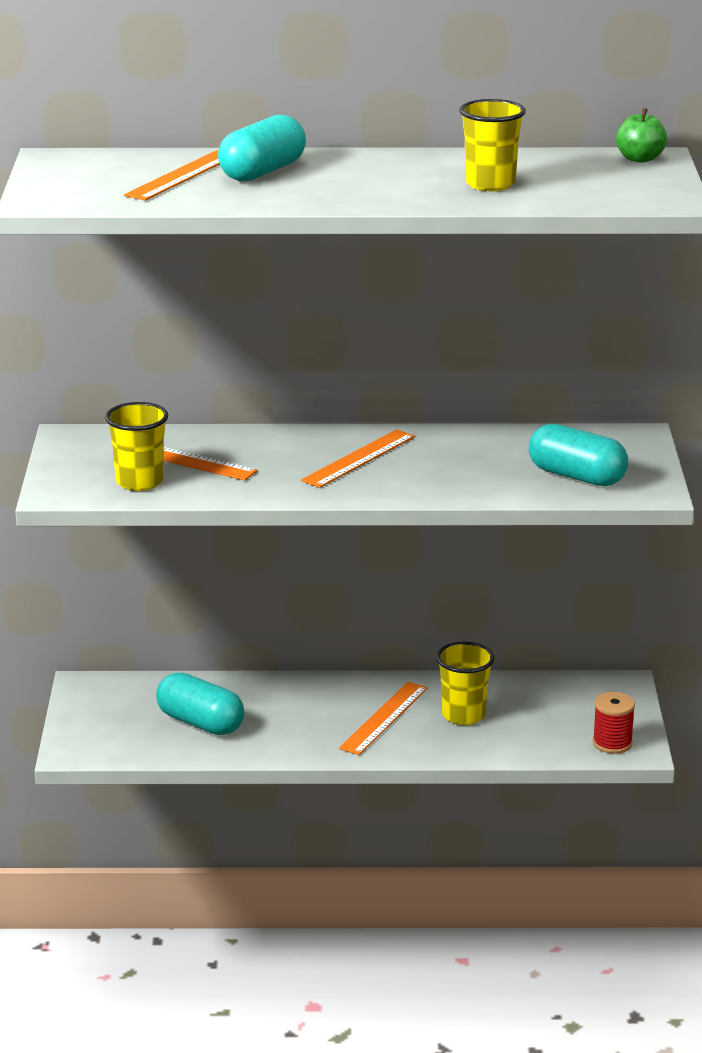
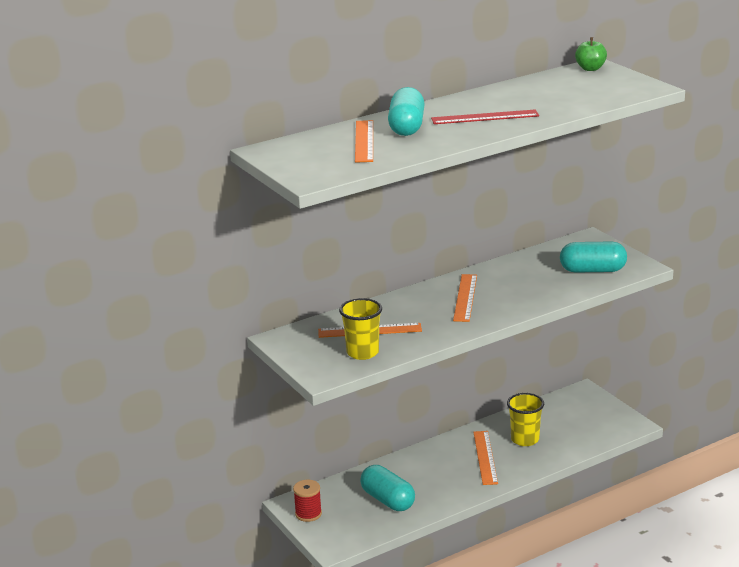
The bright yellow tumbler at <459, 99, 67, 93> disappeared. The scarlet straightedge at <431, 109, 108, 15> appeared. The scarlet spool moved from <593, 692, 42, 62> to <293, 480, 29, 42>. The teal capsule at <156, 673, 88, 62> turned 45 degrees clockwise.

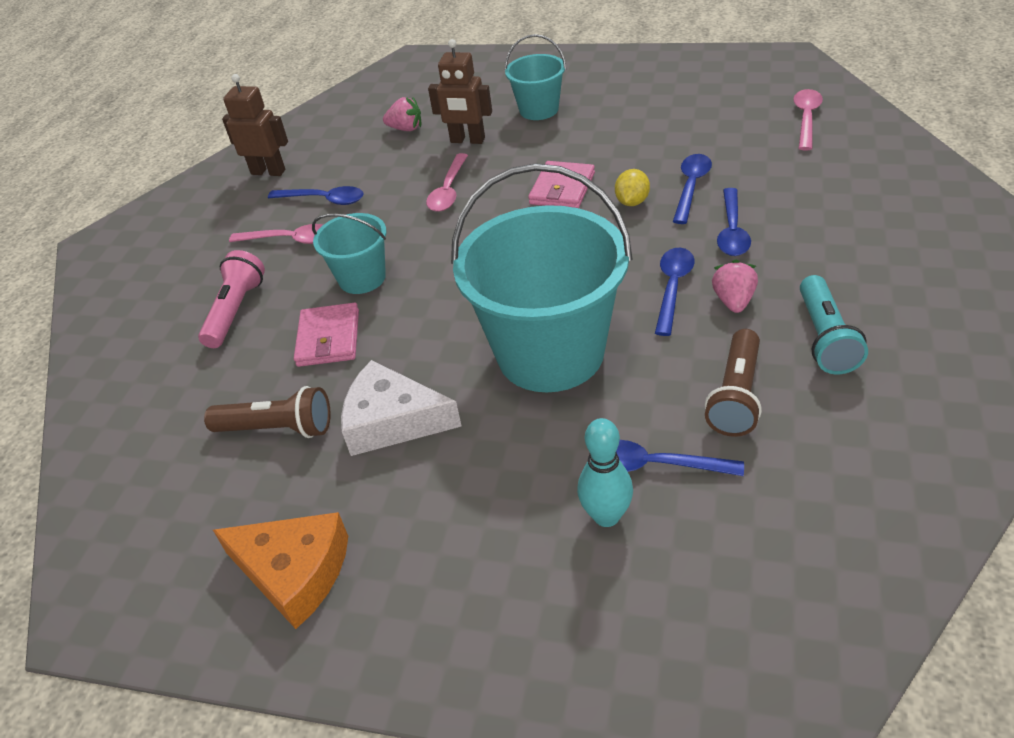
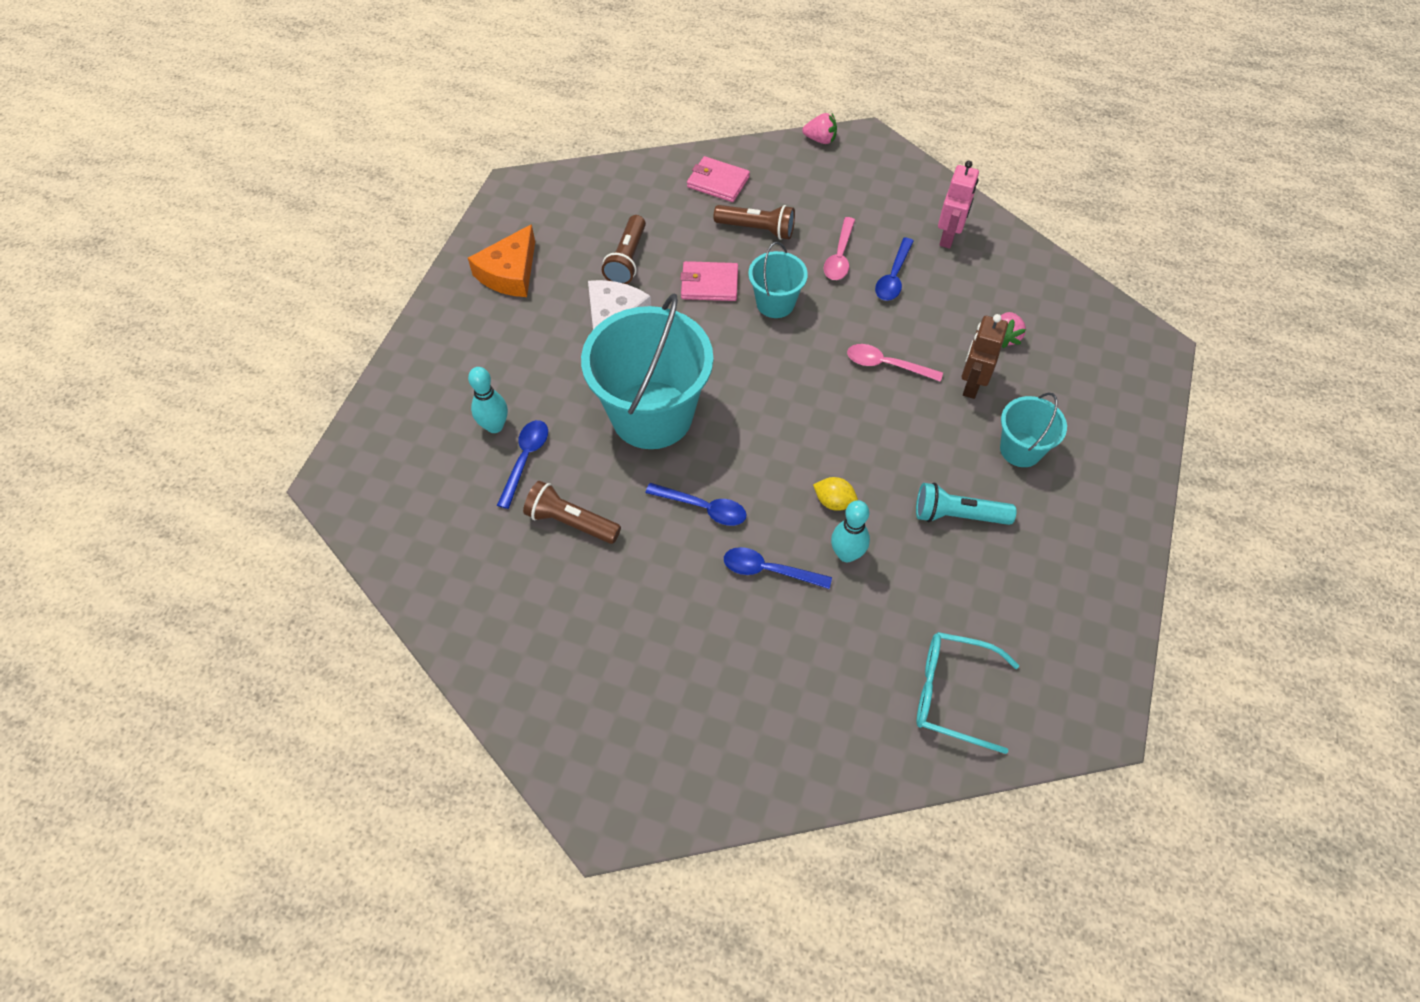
The rose-pink billfold moved from <528, 161, 67, 47> to <687, 156, 63, 46>. The rose-pink berry moved from <712, 260, 46, 53> to <802, 113, 35, 31>. The teal pocket torch moved from <800, 275, 68, 99> to <916, 483, 100, 42>. The blue tablespoon at <673, 154, 39, 70> was replaced by the teal tenpin at <831, 500, 39, 62>. The rose-pink tablespoon at <793, 89, 30, 62> was replaced by the teal glasses at <917, 632, 102, 122>. The rose-pink pocket torch at <198, 250, 67, 98> became the dark brown pocket torch at <713, 205, 82, 35>. The dark brown toy robot at <222, 74, 66, 102> became the rose-pink toy robot at <938, 161, 41, 88>.

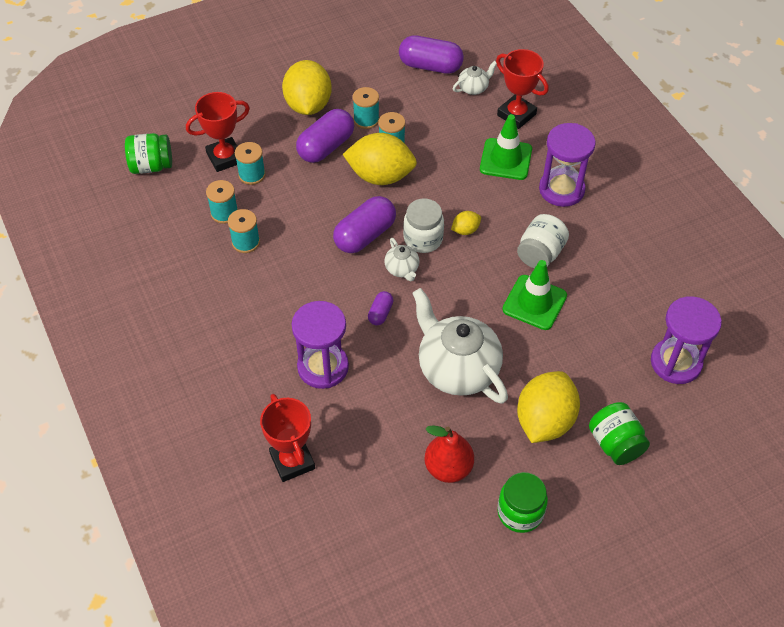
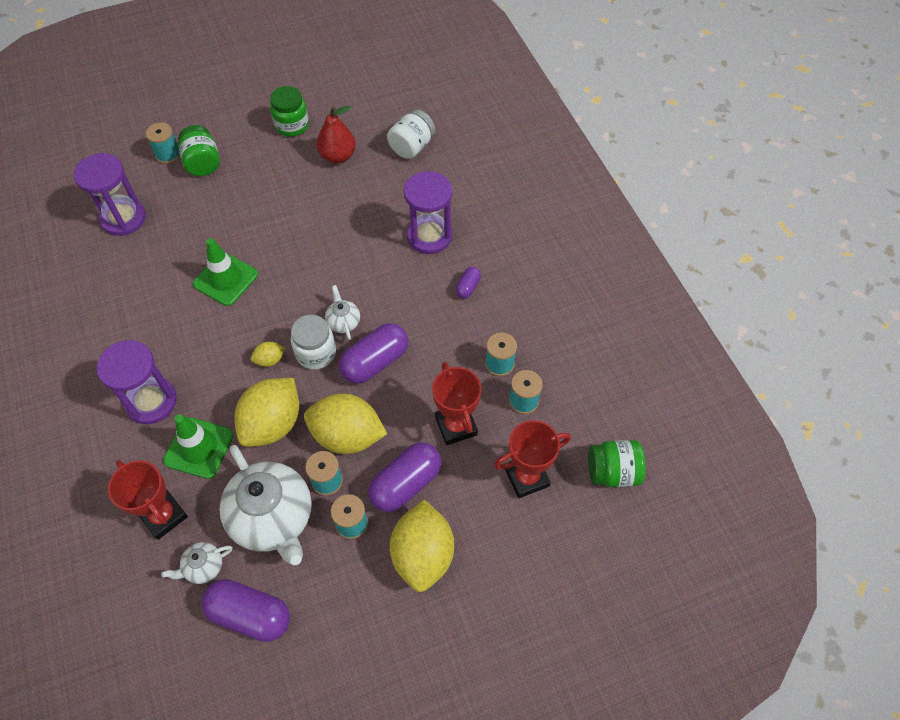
The teal spool moved from <235, 142, 30, 43> to <146, 122, 34, 42>. The scarlet prize cup moved from <260, 394, 55, 88> to <432, 362, 50, 83>. The violet capsule moved from <368, 291, 25, 34> to <455, 267, 26, 31>. The white teapot moved from <413, 288, 95, 116> to <219, 445, 93, 120>. The white jam jar moved from <517, 214, 52, 54> to <387, 109, 48, 50>. The bright yellow citrus fruit moved from <517, 371, 63, 72> to <234, 378, 65, 69>.

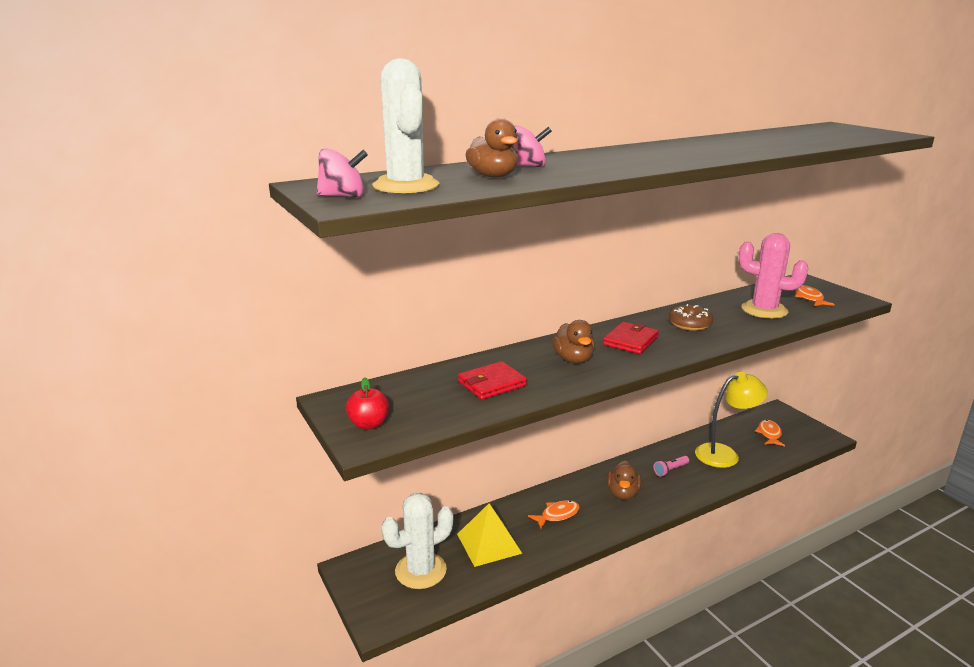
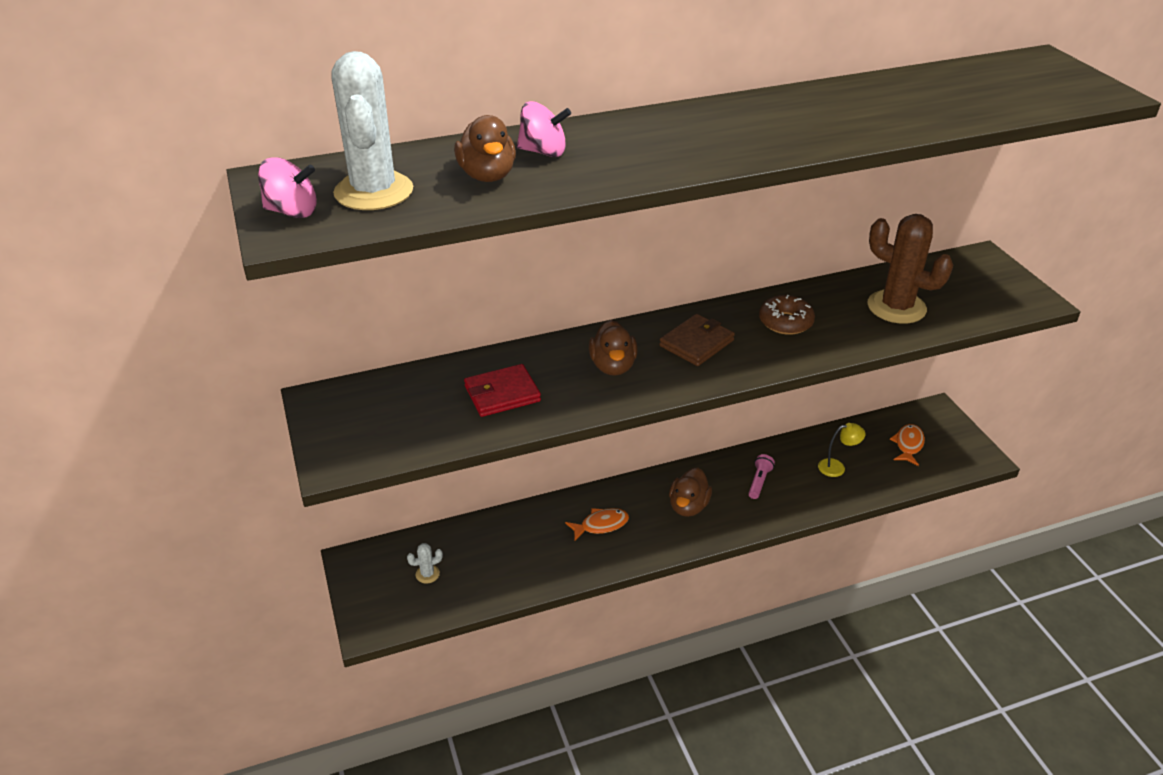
The scarlet toy apple at <346, 377, 43, 53> disappeared. The bright yellow pyramid at <457, 503, 66, 64> disappeared. The orange-coloured fish at <795, 285, 40, 21> disappeared. The scarlet billfold at <603, 322, 56, 32> became the dark brown billfold at <659, 314, 76, 52>. The rose-pink cactus at <739, 233, 70, 86> became the dark brown cactus at <867, 214, 86, 110>. The rose-pink pocket torch at <653, 456, 36, 21> turned 135 degrees clockwise. The white cactus at <381, 493, 72, 96> changed to 0.42 times the size. The bright yellow lamp at <695, 372, 73, 96> changed to 0.51 times the size.

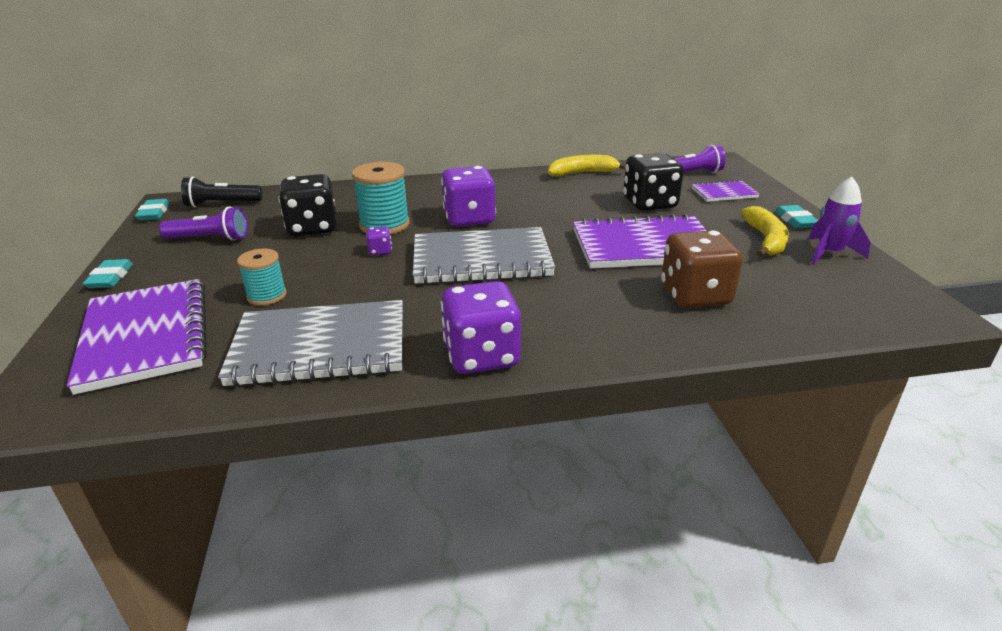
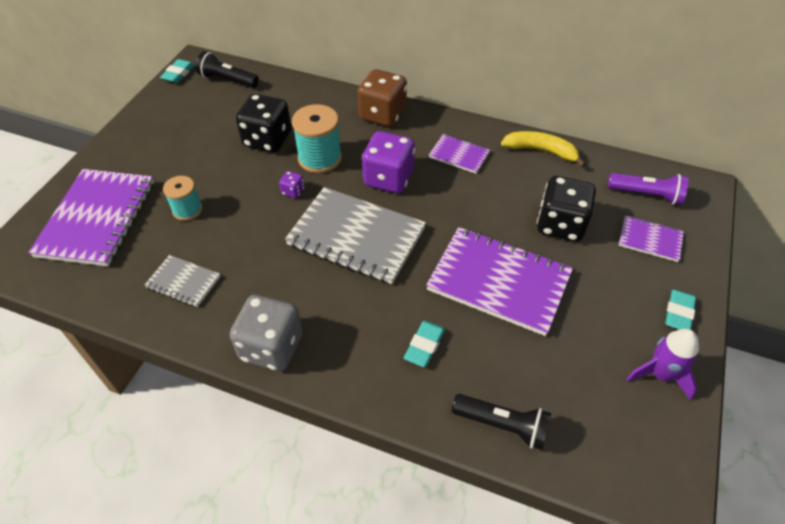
The violet pocket torch at <159, 206, 89, 35> disappeared. The bright yellow banana at <741, 206, 48, 51> disappeared. The violet exercise book at <429, 134, 61, 40> appeared. The ebony pocket torch at <452, 394, 99, 56> appeared. The teal pencil eraser moved from <83, 259, 50, 29> to <404, 321, 41, 46>. The dark brown game die moved from <661, 230, 82, 78> to <358, 69, 49, 58>. The violet game die at <441, 281, 80, 93> became the ash-grey game die at <230, 295, 72, 76>. The ash-grey exercise book at <218, 300, 185, 86> changed to 0.50 times the size.

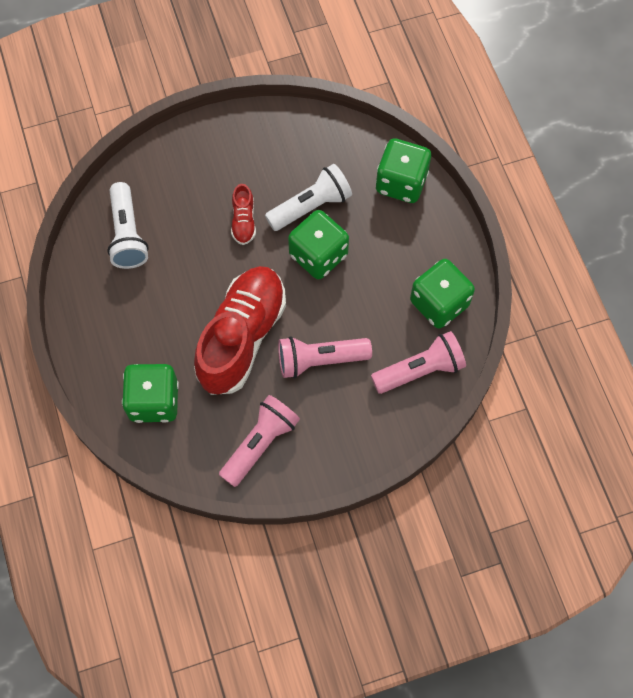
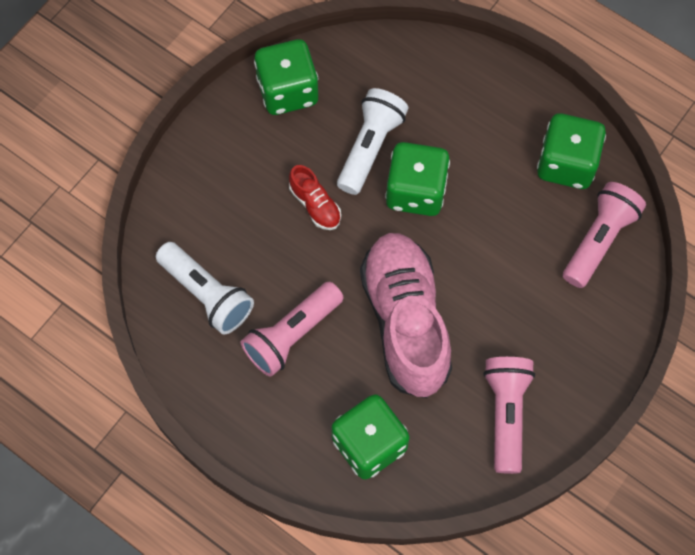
The rose-pink pocket torch moved from <278, 336, 94, 42> to <241, 282, 103, 95>. The green game die moved from <375, 139, 56, 64> to <254, 39, 64, 76>. The scarlet shoe at <194, 266, 92, 129> became the rose-pink shoe at <360, 233, 92, 165>.

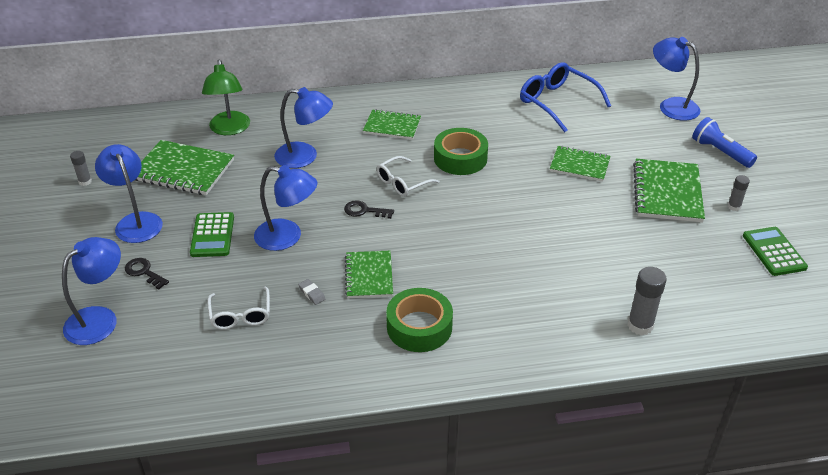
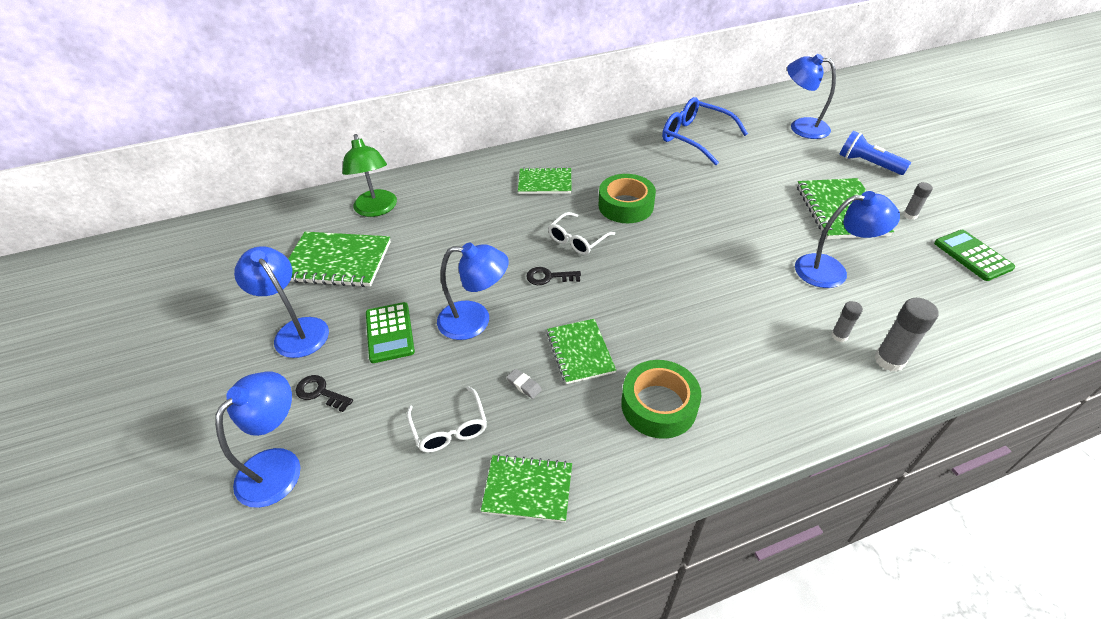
The ash-grey glue moved from <70, 151, 22, 35> to <831, 301, 32, 41>. The blue lamp moved from <274, 87, 59, 81> to <795, 191, 105, 97>. The green exercise book moved from <550, 146, 60, 36> to <481, 454, 91, 68>.

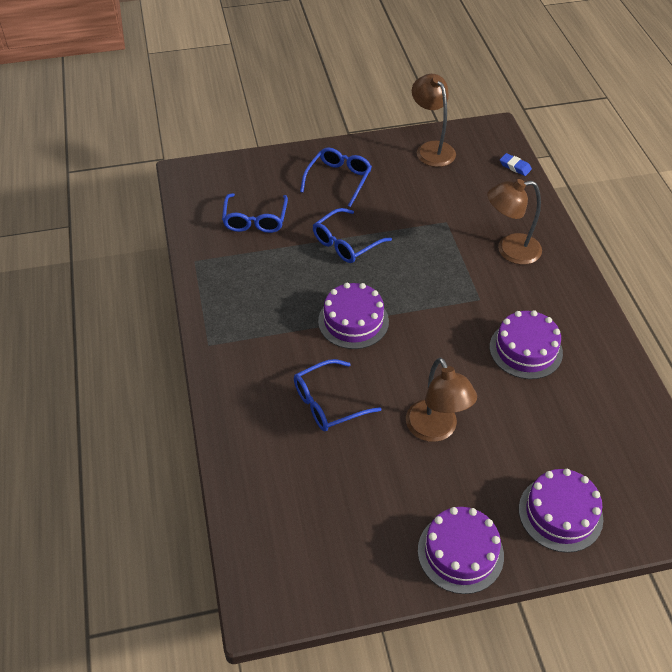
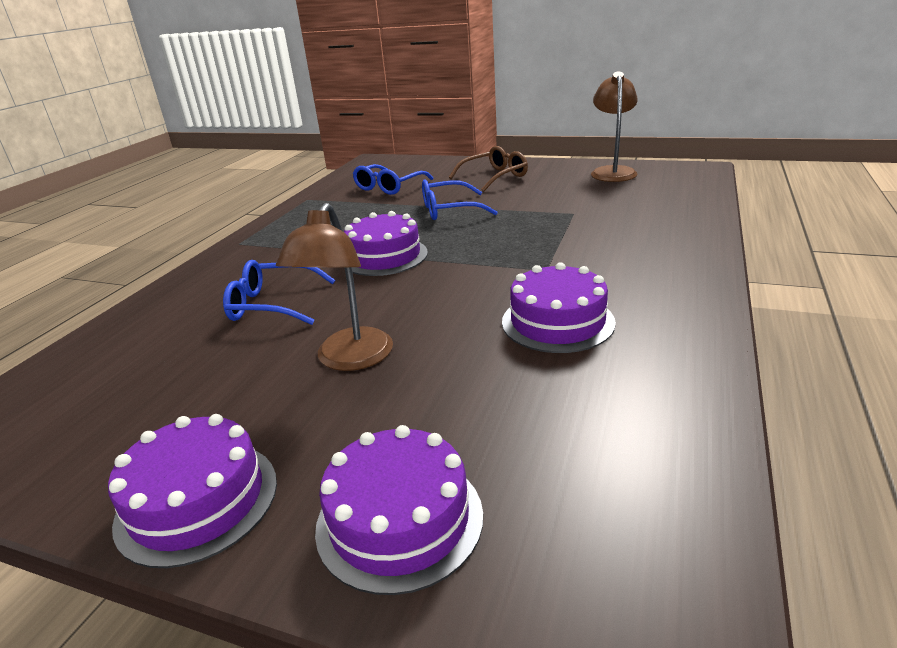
The dark brown lamp at <487, 179, 55, 86> disappeared. The blue pencil eraser at <500, 153, 32, 23> disappeared. The blue glasses at <300, 147, 72, 60> became the dark brown glasses at <449, 146, 79, 45>.

